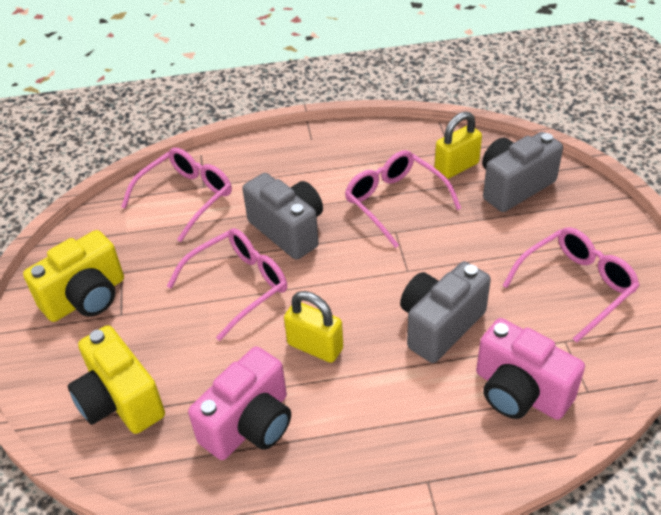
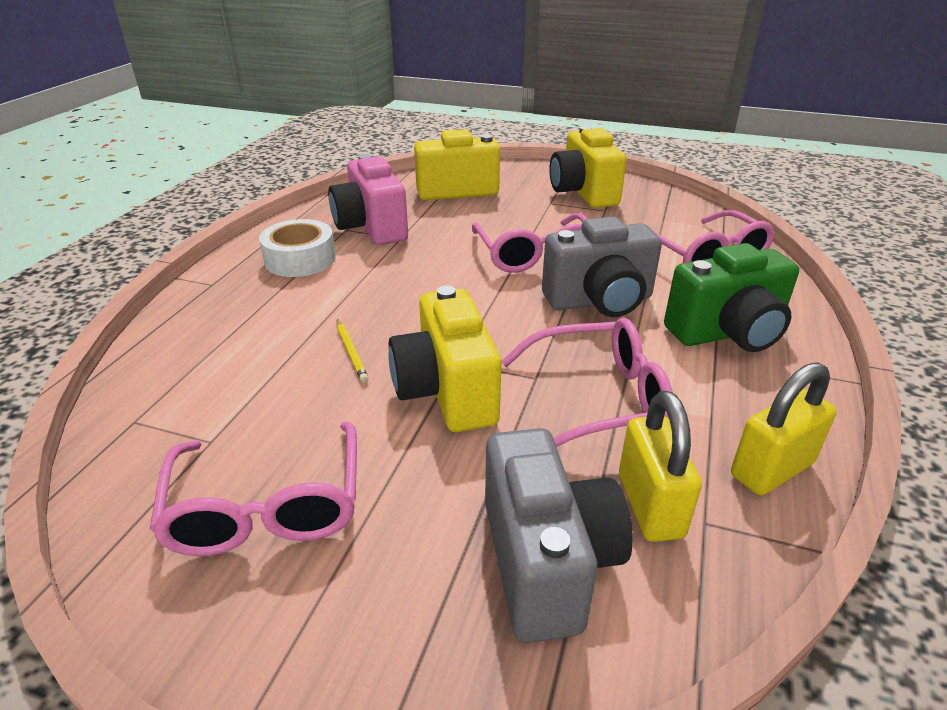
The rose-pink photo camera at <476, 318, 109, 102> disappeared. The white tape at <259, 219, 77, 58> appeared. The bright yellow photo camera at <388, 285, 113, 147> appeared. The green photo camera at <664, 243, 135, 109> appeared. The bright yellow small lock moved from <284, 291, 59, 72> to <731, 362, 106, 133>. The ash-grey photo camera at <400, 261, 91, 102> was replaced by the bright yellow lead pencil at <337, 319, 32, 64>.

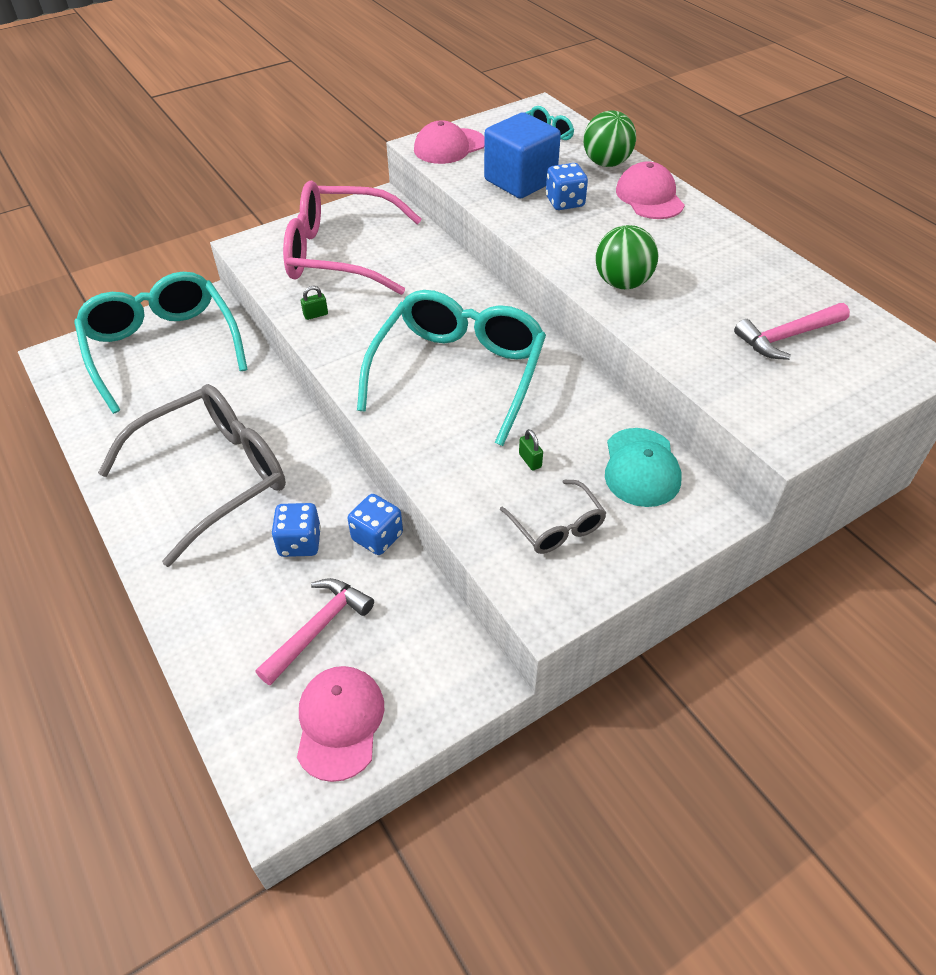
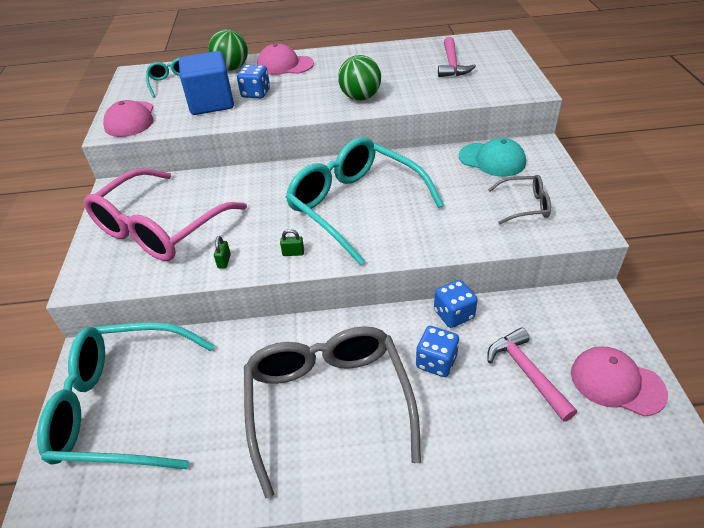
The green small lock moved from <519, 429, 24, 42> to <280, 229, 24, 27>.

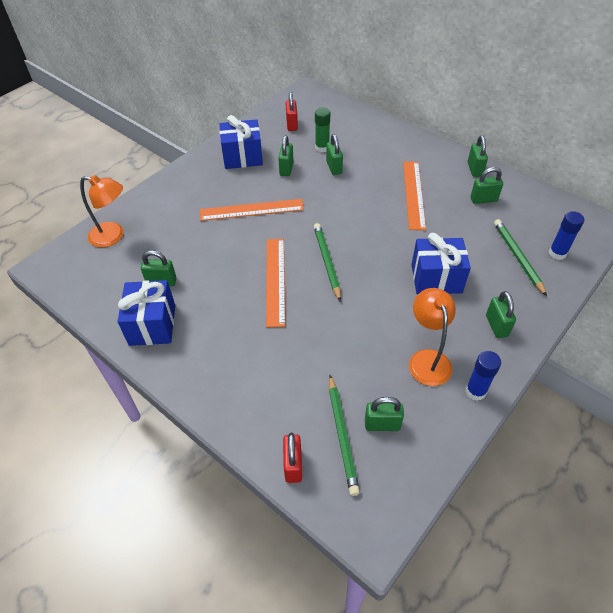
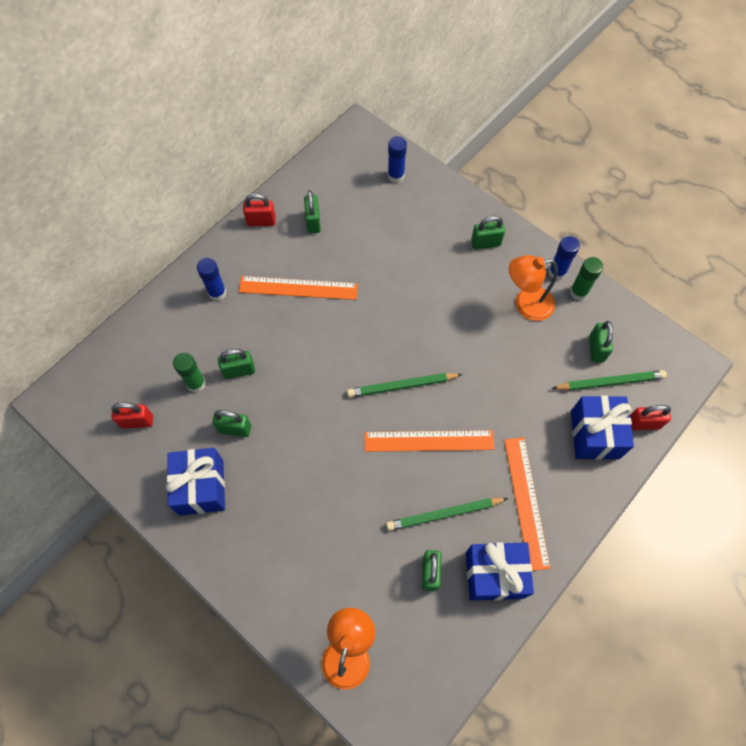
The blue glue at <197, 258, 29, 43> appeared. The green glue at <570, 257, 33, 43> appeared. The orange-coloured straightedge moved from <200, 199, 104, 22> to <504, 437, 46, 134>. The blue wrapped gift moved from <411, 233, 60, 61> to <571, 396, 63, 64>. The green lead pencil moved from <494, 219, 53, 77> to <386, 498, 122, 33>. The green small lock at <468, 135, 20, 42> became the scarlet small lock at <243, 193, 33, 33>.

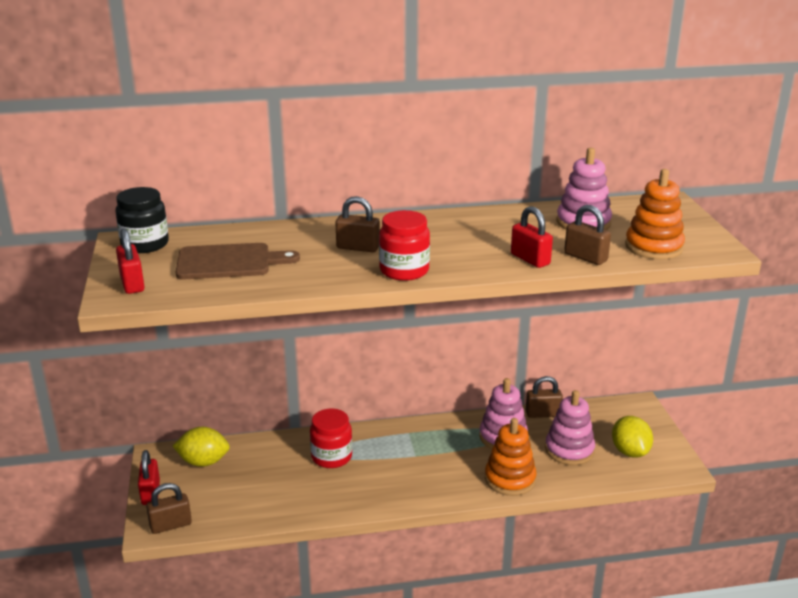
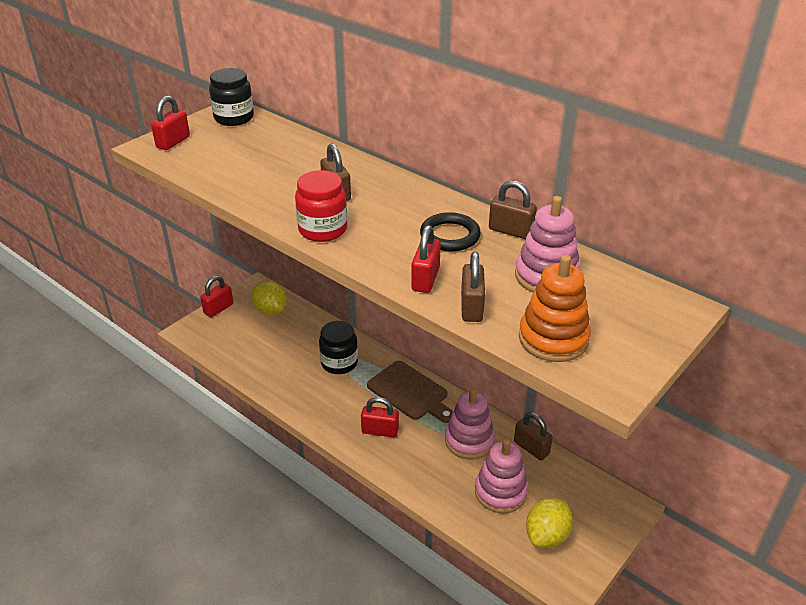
The orange-coloured stacking rings at <485, 418, 52, 78> disappeared. The scarlet small lock at <361, 397, 38, 41> appeared. The ebony ring at <420, 212, 61, 39> appeared. The dark brown small lock moved from <146, 483, 46, 51> to <489, 180, 48, 59>. The dark brown chopping board moved from <176, 243, 124, 36> to <367, 361, 86, 62>. The scarlet jam jar at <310, 409, 42, 59> became the ebony jam jar at <319, 321, 39, 53>.

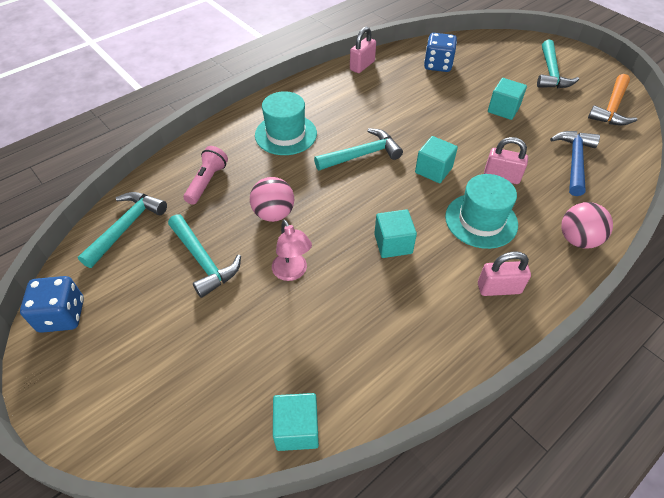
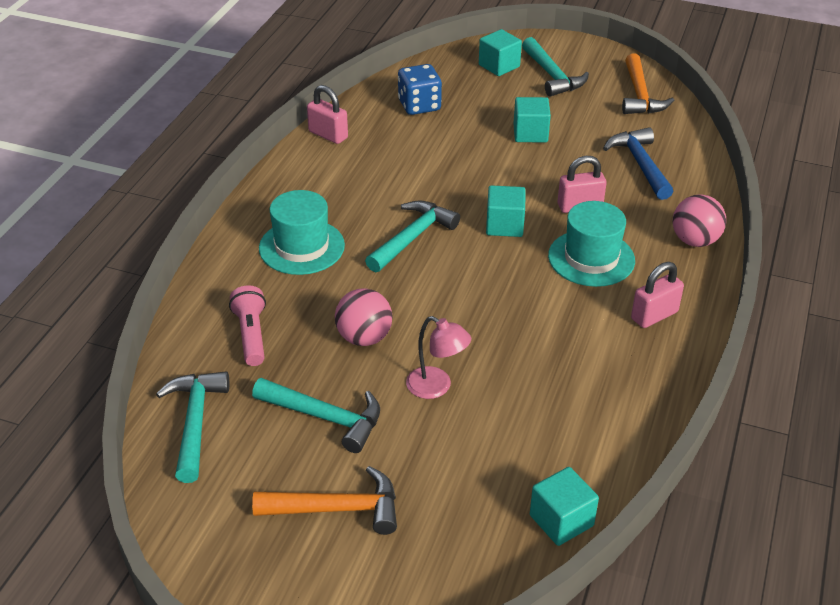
The blue game die at <20, 276, 64, 57> disappeared. The orange-coloured carpenter's hammer at <252, 466, 145, 69> appeared. The teal block moved from <374, 209, 43, 49> to <479, 29, 43, 47>. The rose-pink small lock at <350, 26, 26, 47> turned 60 degrees counterclockwise.

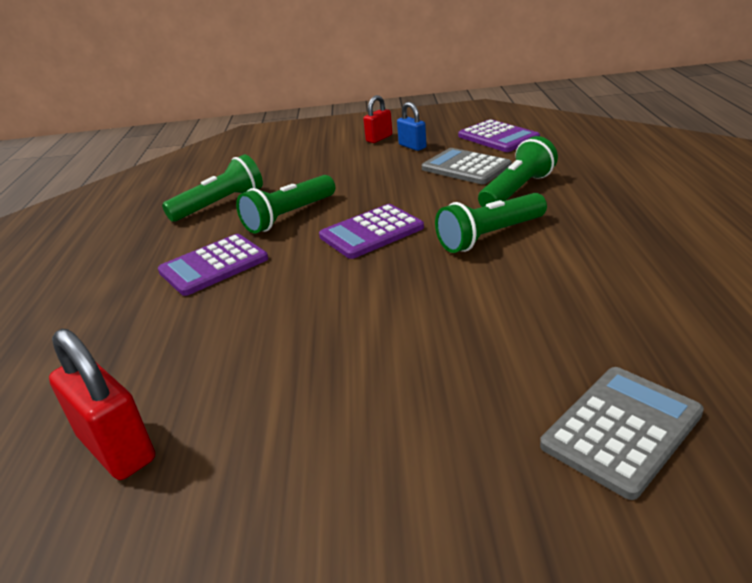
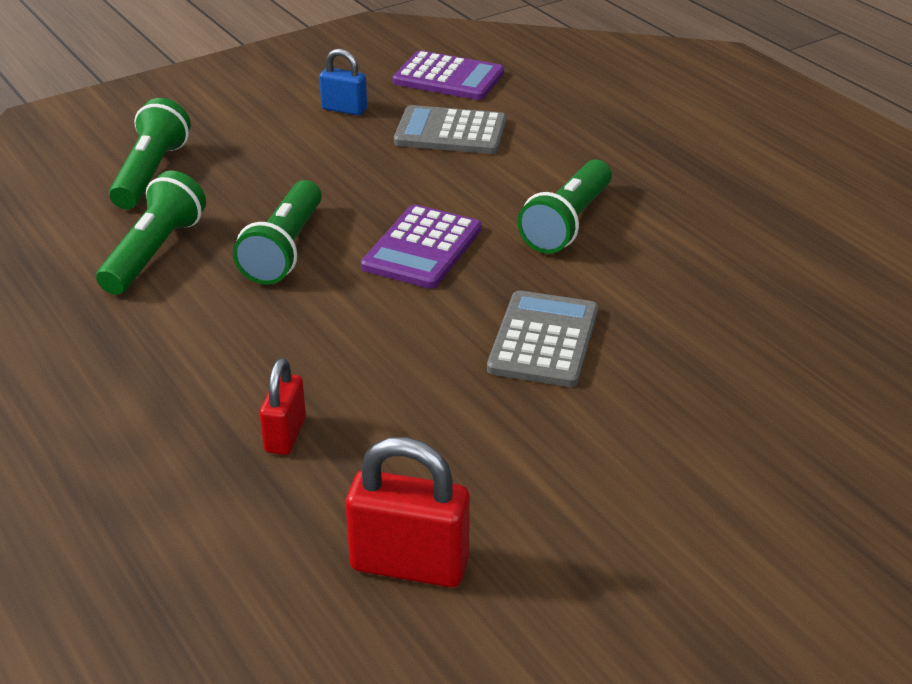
The violet adding machine at <158, 234, 110, 62> disappeared. The scarlet small lock moved from <363, 95, 30, 48> to <260, 358, 46, 97>. The green pocket torch moved from <478, 136, 80, 71> to <109, 98, 82, 111>. The ash-grey adding machine moved from <540, 367, 164, 133> to <487, 290, 111, 97>.

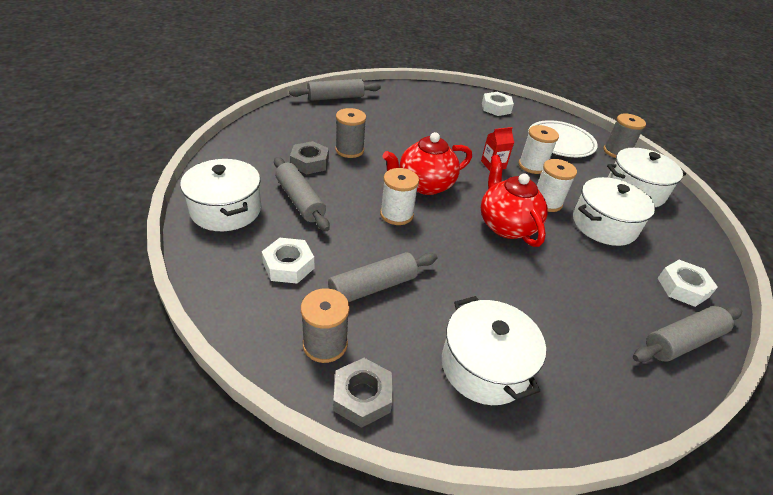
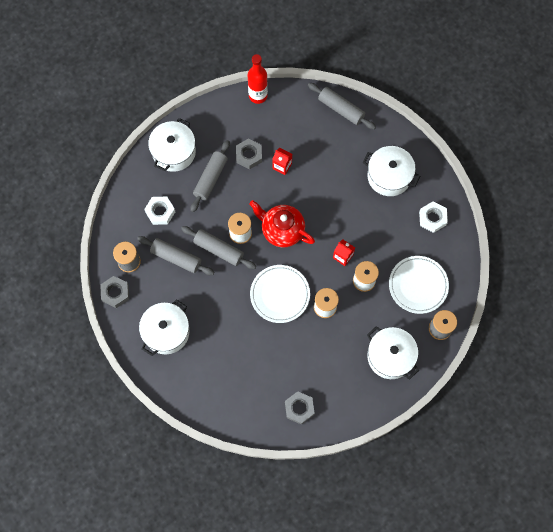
The scarlet flask at <248, 54, 20, 50> appeared. The white stockpot moved from <573, 177, 82, 69> to <363, 146, 57, 50>. The ash-grey dough roller moved from <633, 306, 109, 56> to <181, 226, 75, 43>. The ash-grey spool at <335, 108, 31, 50> was replaced by the scarlet carton at <272, 148, 20, 27>. The scarlet teapot at <481, 155, 67, 92> was replaced by the white plate at <250, 265, 60, 58>. The white hexagon nut at <658, 260, 60, 47> became the ash-grey hexagon nut at <285, 391, 30, 34>.

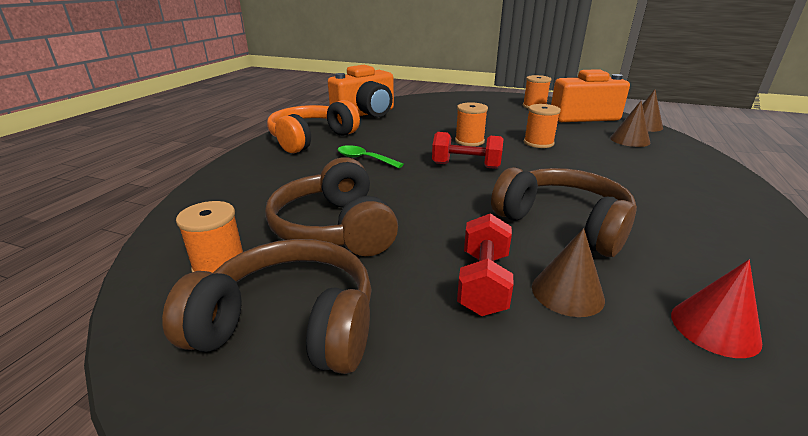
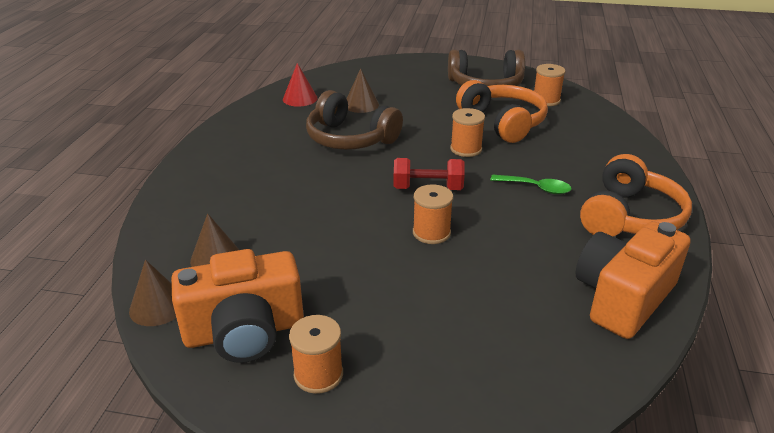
The scarlet free weight at <457, 213, 57, 103> disappeared. The orange-coloured spool moved from <524, 104, 37, 44> to <450, 108, 35, 49>. The dark brown headset at <265, 157, 133, 99> became the orange-coloured headset at <456, 80, 92, 63>.

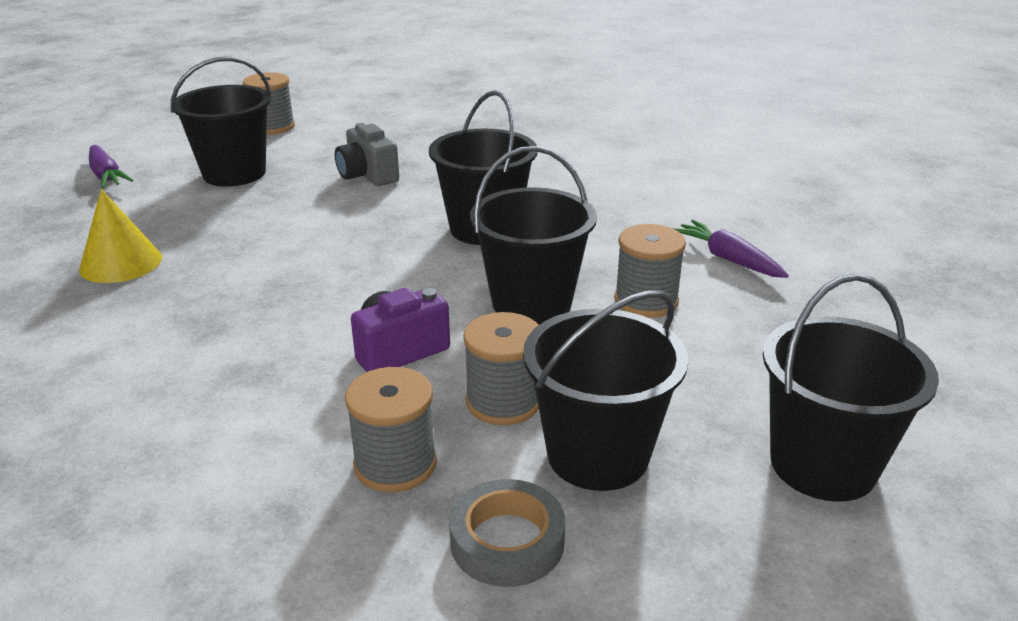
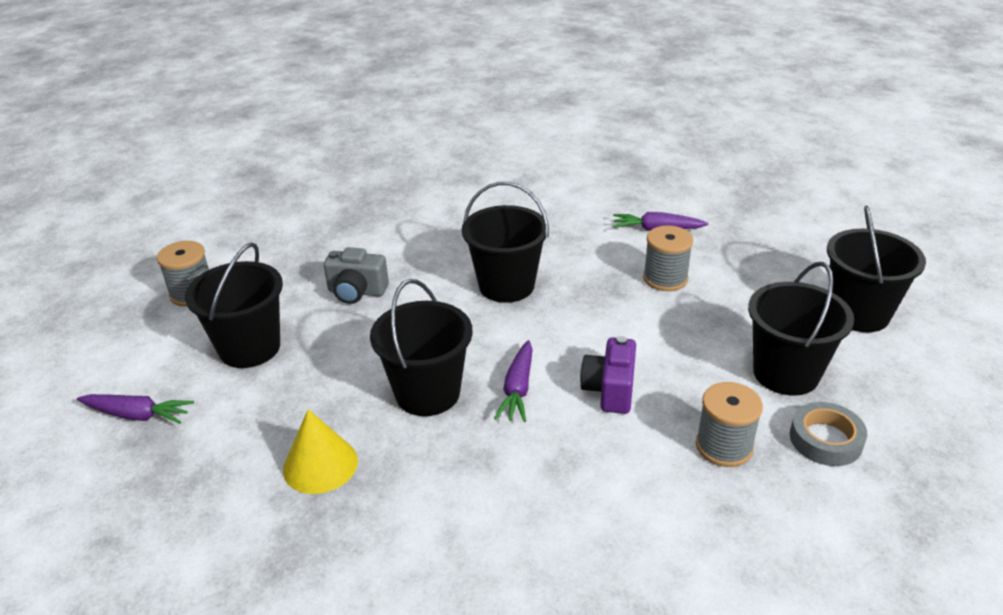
The ash-grey spool at <463, 312, 76, 113> disappeared. The violet root vegetable at <494, 340, 39, 82> appeared. The ebony bucket moved from <470, 146, 127, 179> to <370, 279, 103, 137>.

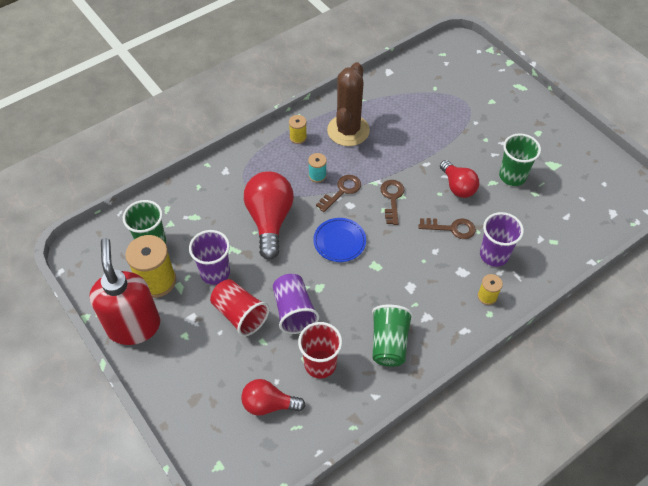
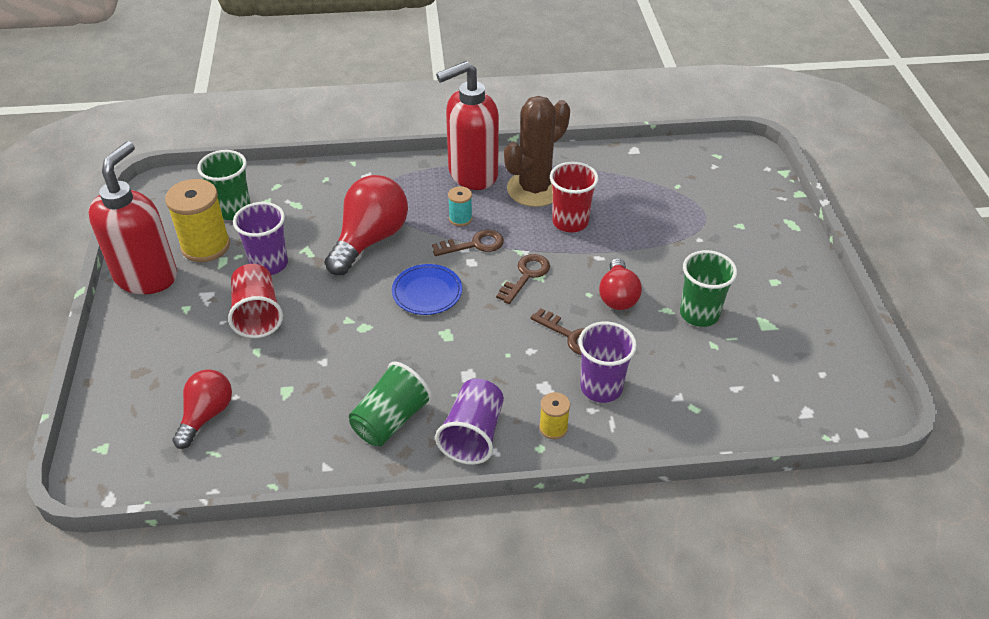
The violet tumbler moved from <273, 274, 46, 60> to <435, 379, 69, 86>. The scarlet tumbler moved from <298, 322, 44, 56> to <550, 162, 48, 70>. The bright yellow spool at <289, 115, 18, 29> was replaced by the scarlet pump bottle at <436, 61, 63, 129>. The scarlet light bulb at <241, 379, 65, 37> turned 75 degrees clockwise.

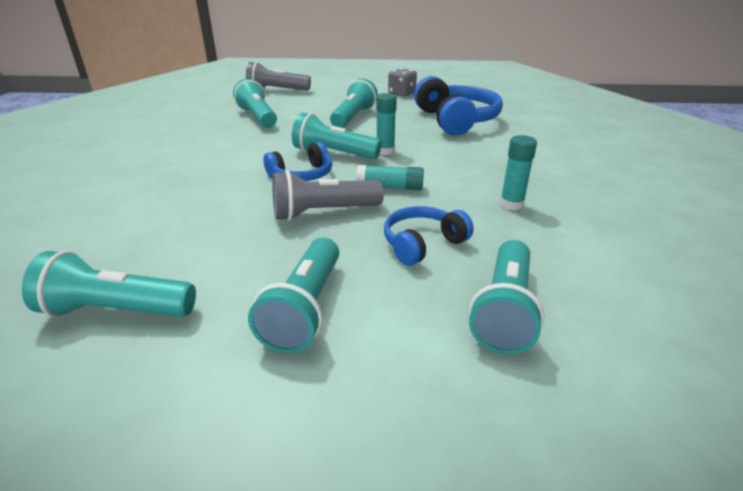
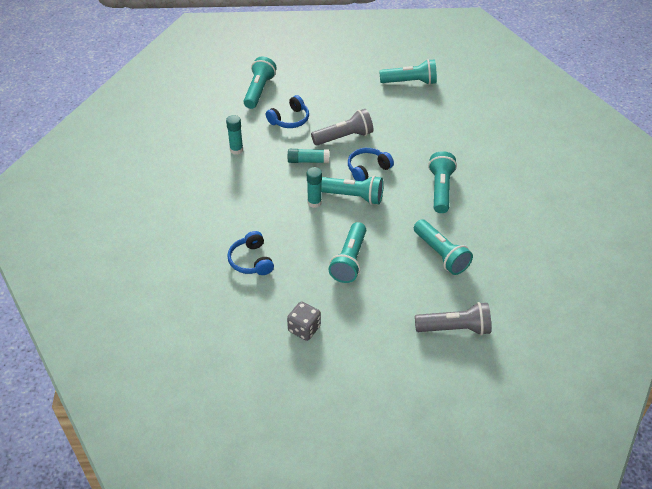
The teal pocket torch moved from <248, 238, 91, 115> to <428, 151, 29, 62>. The blue headset at <414, 76, 89, 59> changed to 0.57 times the size.

